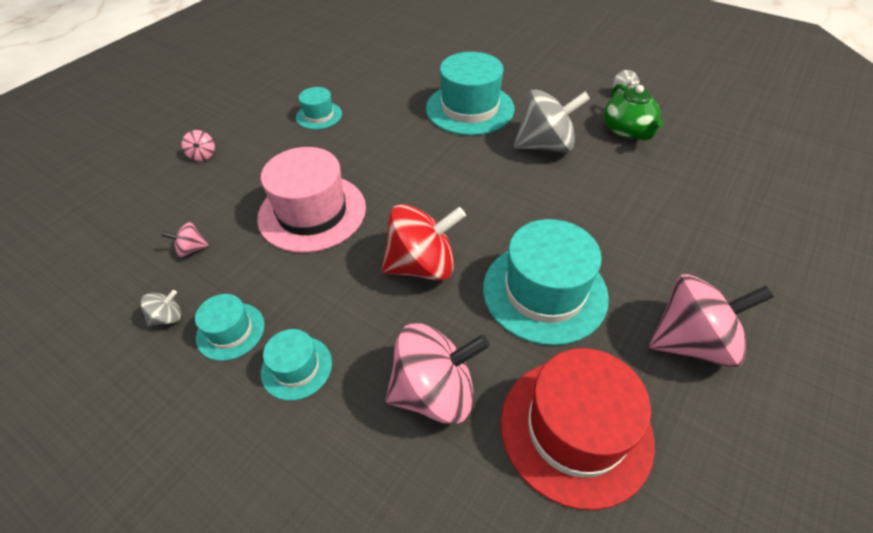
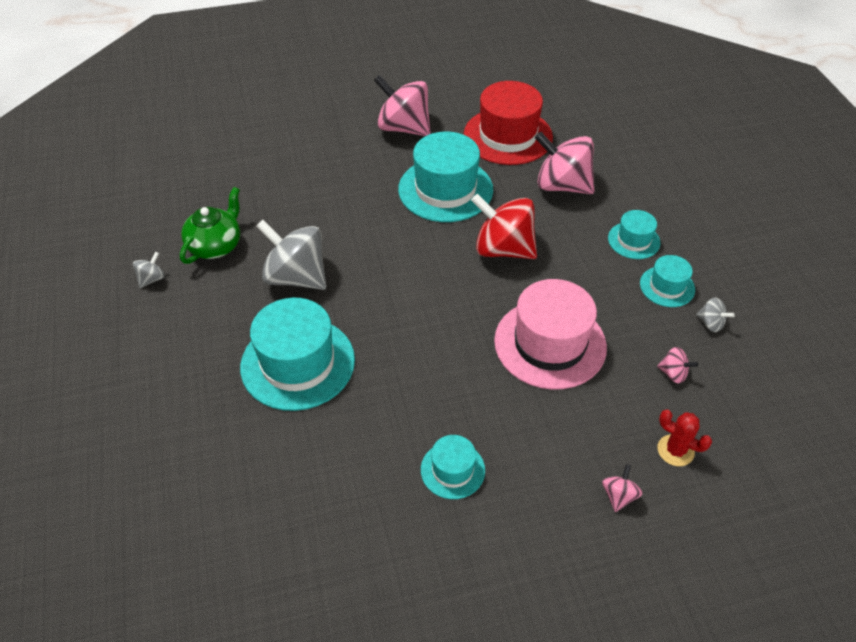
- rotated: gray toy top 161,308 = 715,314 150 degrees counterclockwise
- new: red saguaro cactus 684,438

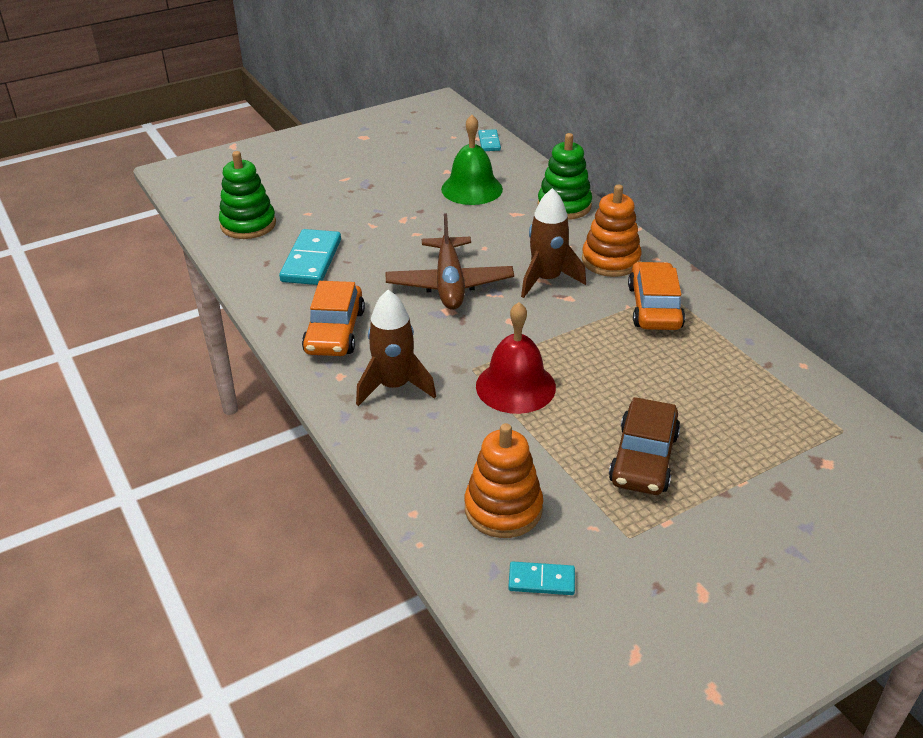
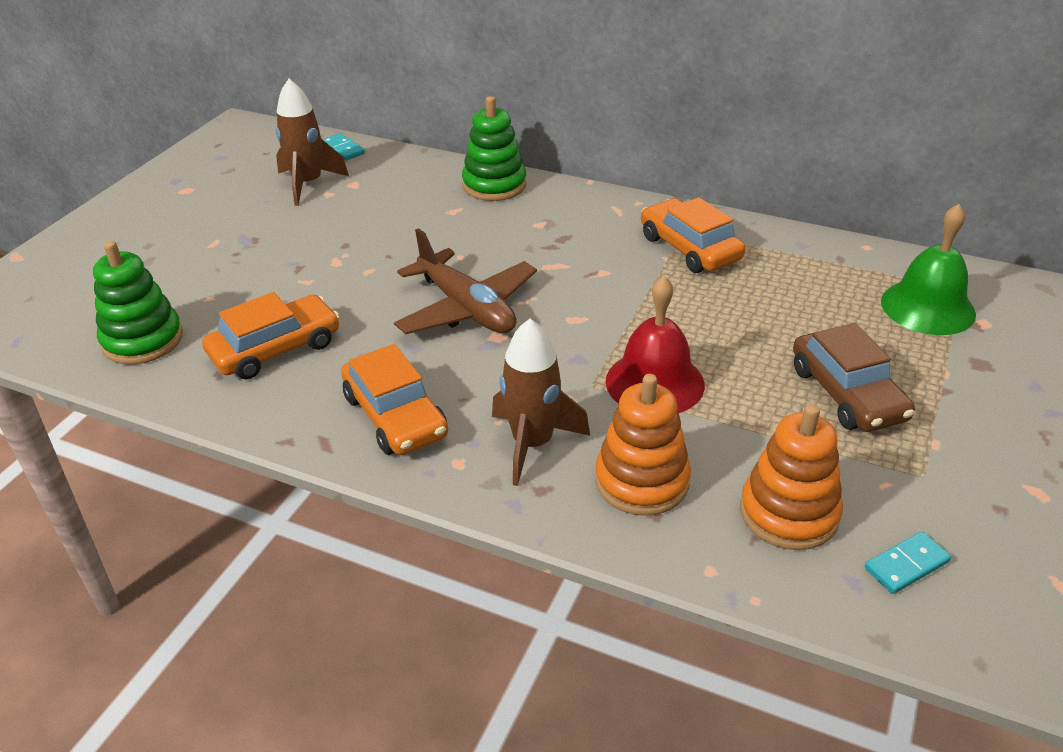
- swapped: teal domino tile 310,257 to bright orange toy car 271,335
- shifted: emerald school bell 472,160 to 928,269
- shifted: russet rocket 553,243 to 312,142
- shifted: bright orange stacking rings 611,231 to 643,445

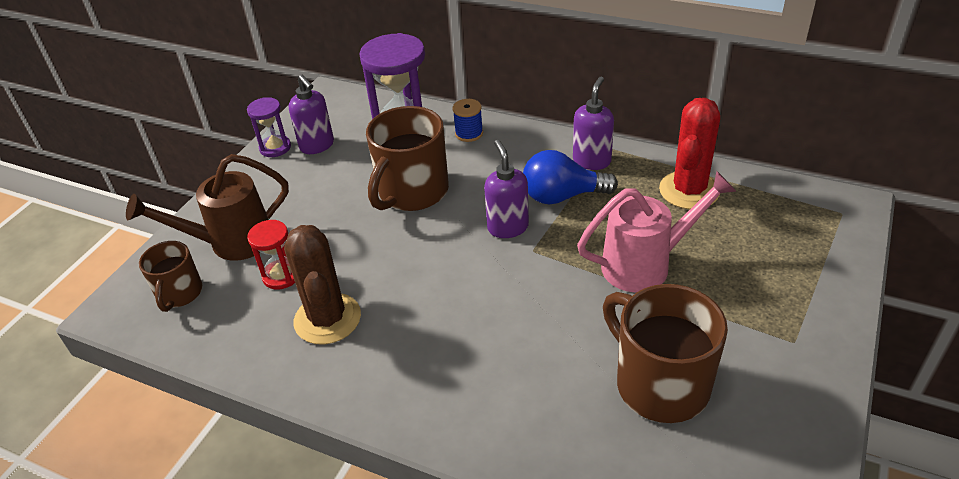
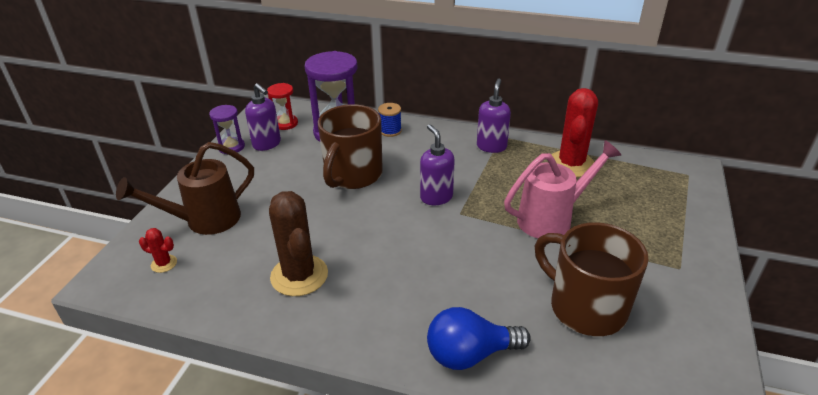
- swapped: russet tea mug 171,276 to red saguaro cactus 158,250
- shifted: red hourglass 271,255 to 282,106
- shifted: cobalt light bulb 570,177 to 479,338

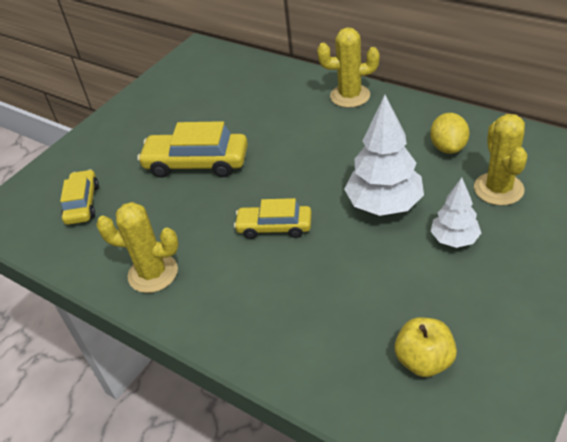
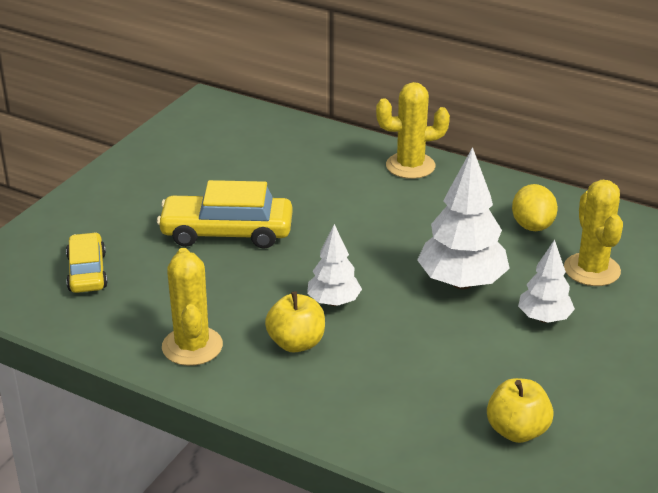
- rotated: golden saguaro cactus 137,247 = 192,307 75 degrees clockwise
- swapped: golden toy car 273,218 to pure white tree 334,265
- new: golden apple fruit 295,322

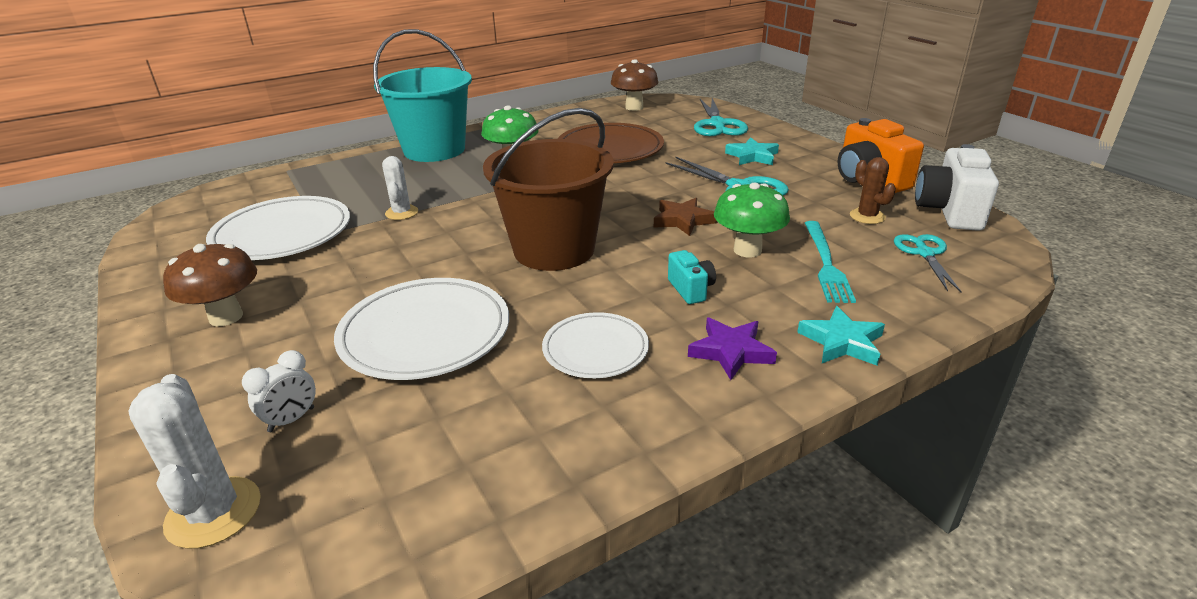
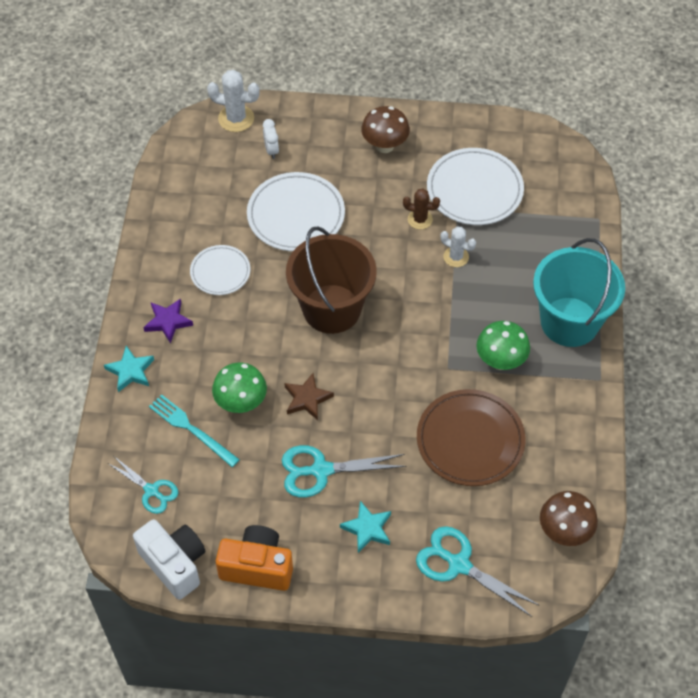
- gone: teal photo camera 692,277
- shifted: russet saguaro cactus 873,190 to 421,209

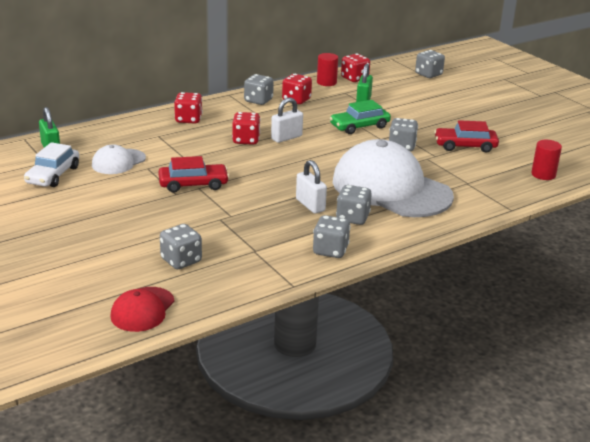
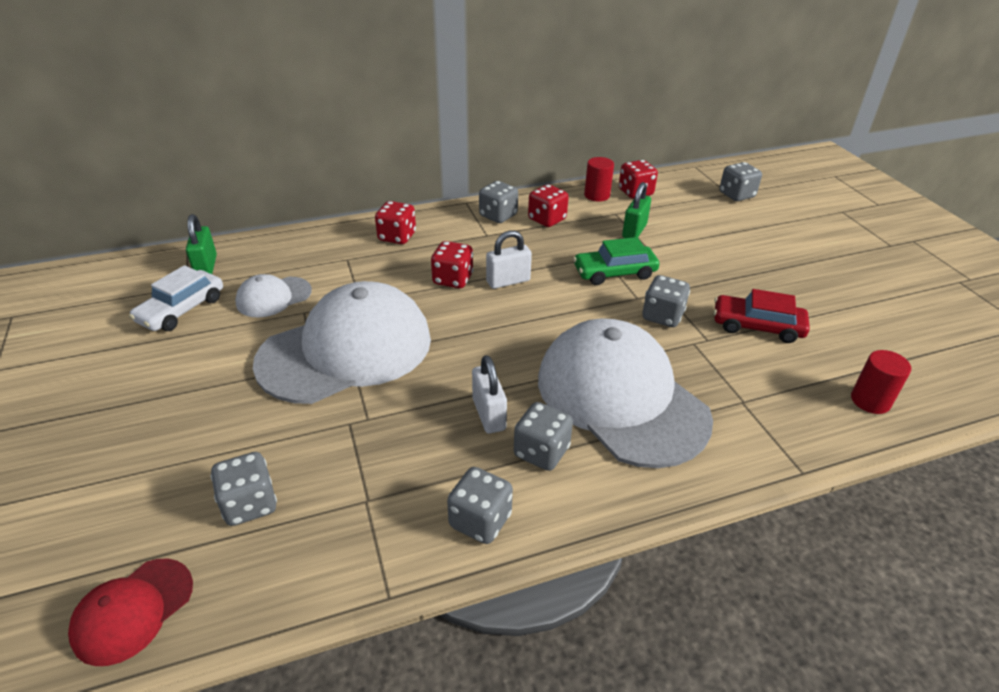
- swapped: red toy car 193,174 to pure white cap 342,342

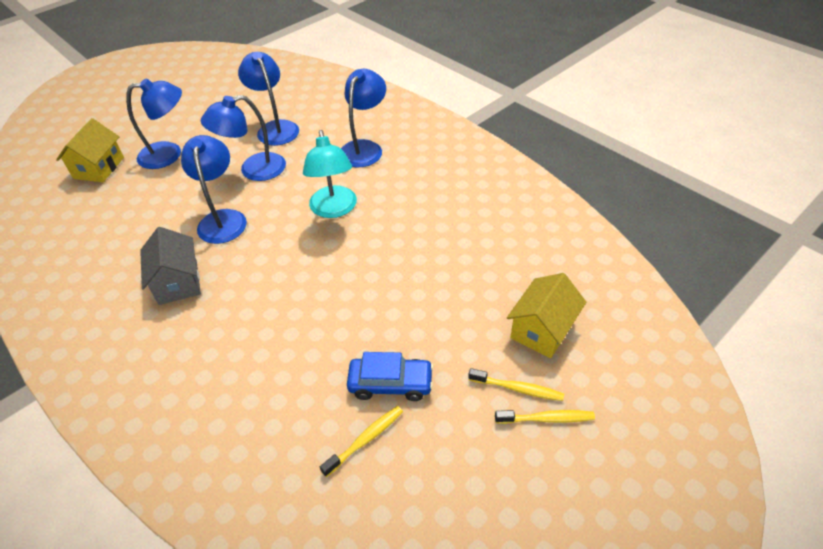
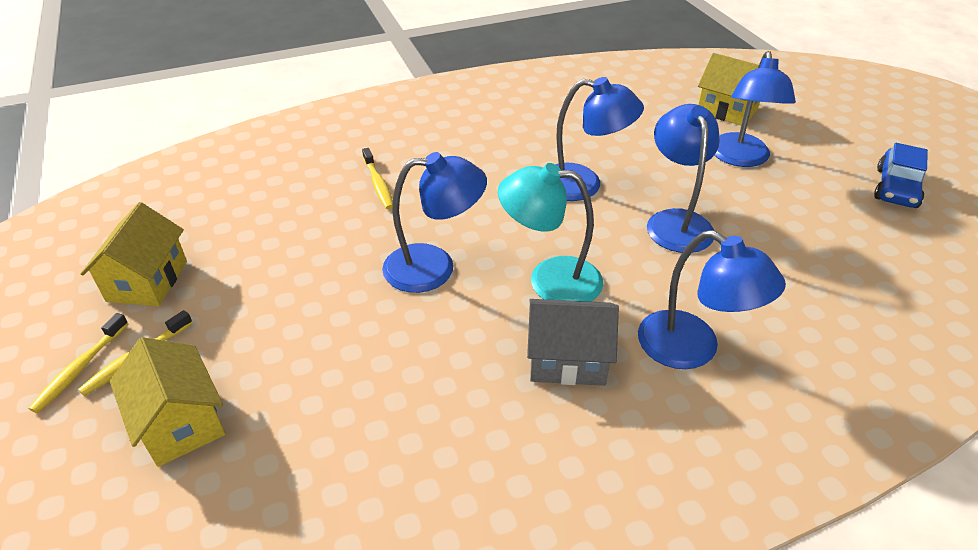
- shifted: gray toy house 170,266 to 573,342
- shifted: cobalt lamp 268,99 to 434,222
- shifted: golden dental brush 361,441 to 377,178
- shifted: cobalt toy car 390,376 to 901,175
- new: golden toy house 134,254

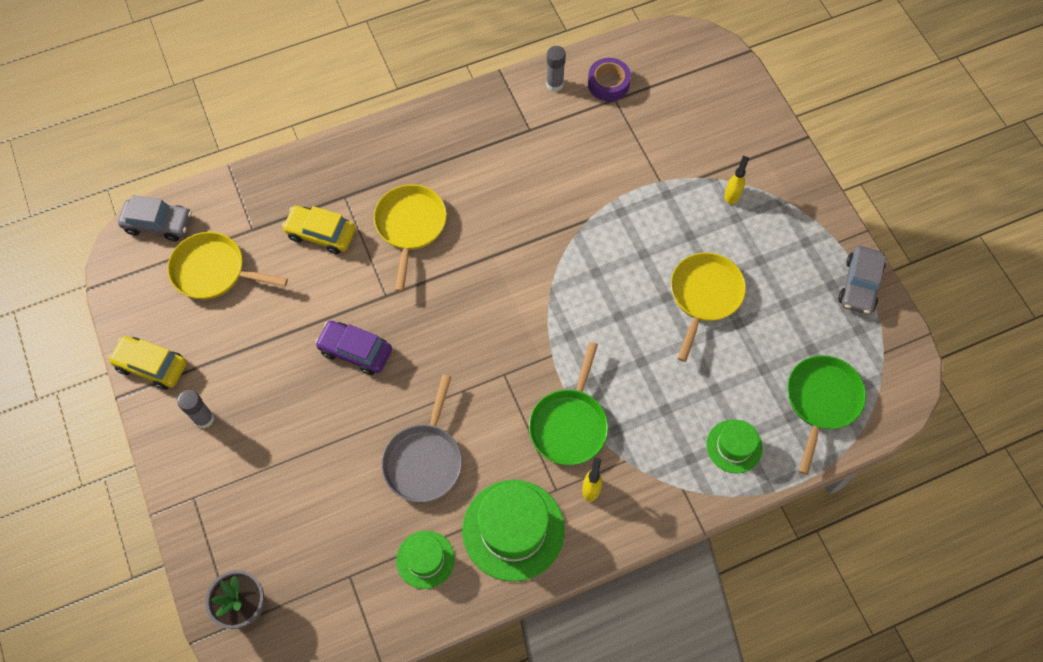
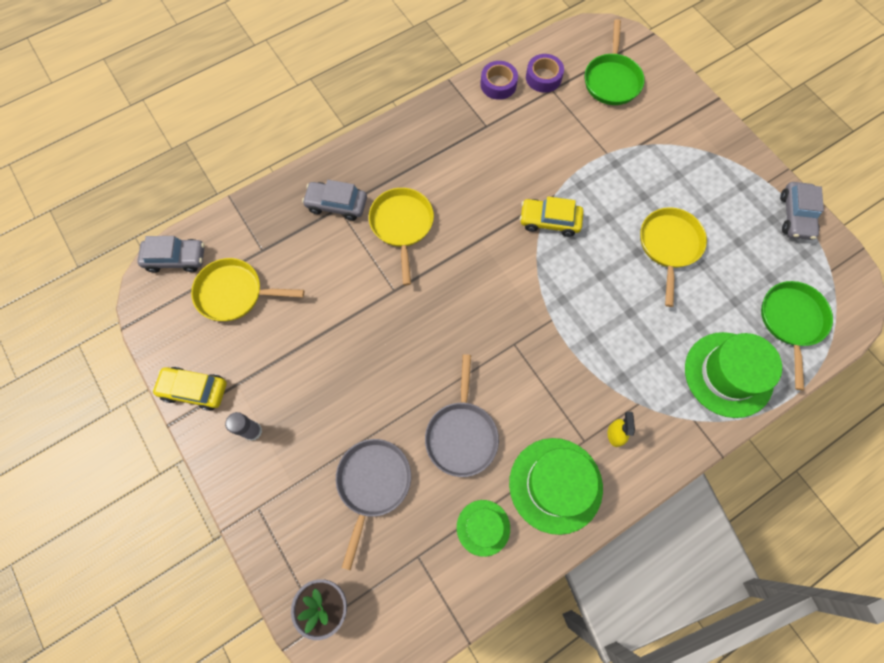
- shifted: golden toy car 319,230 to 552,217
- gone: violet toy car 353,348
- shifted: emerald pan 568,403 to 615,62
- swapped: gray glue stick 556,69 to violet tape 499,80
- scaled: emerald hat 735,447 = 733,375 x1.77
- gone: golden spray cleaner 736,180
- new: gray toy car 334,200
- new: gray pan 373,504

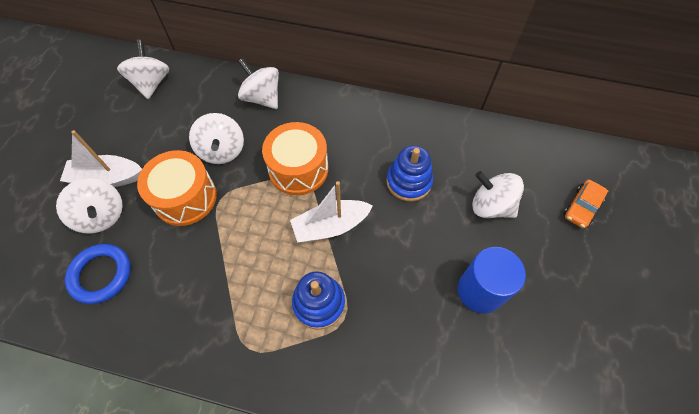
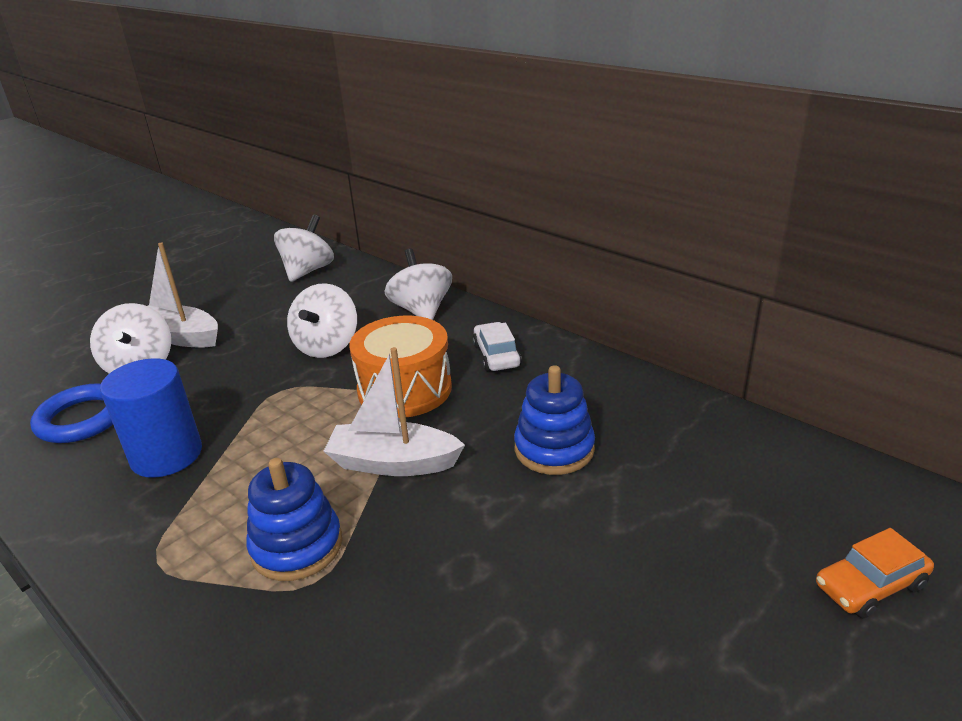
- gone: bright orange drum 177,188
- shifted: cobalt cylinder 492,280 to 151,418
- gone: pure white toy top 498,194
- new: pure white toy car 497,346

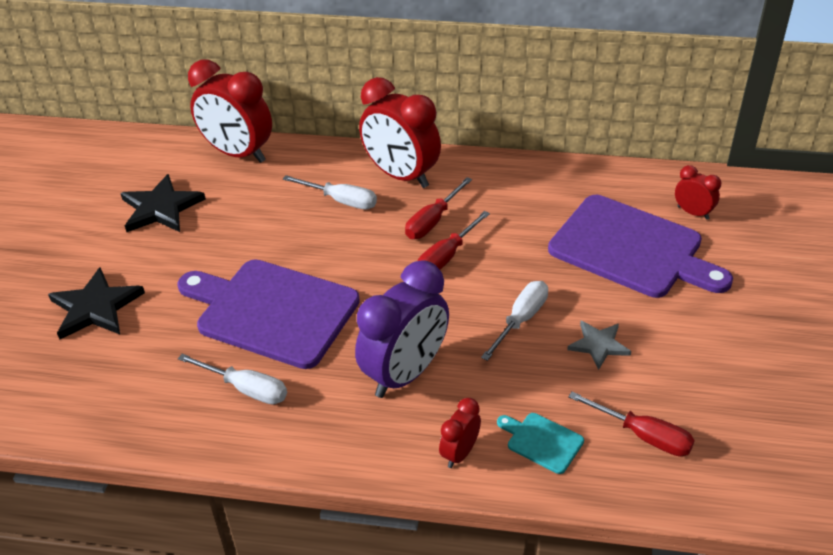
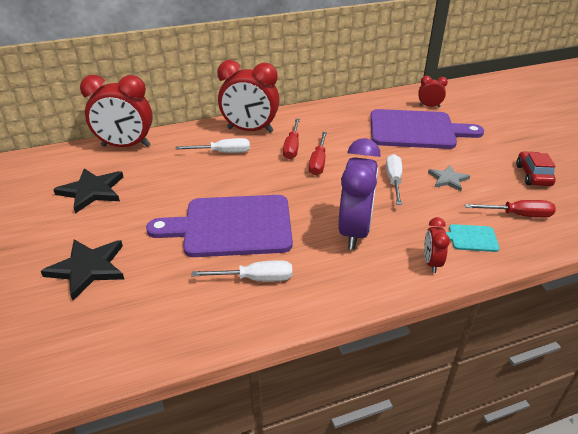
- new: red toy car 536,168

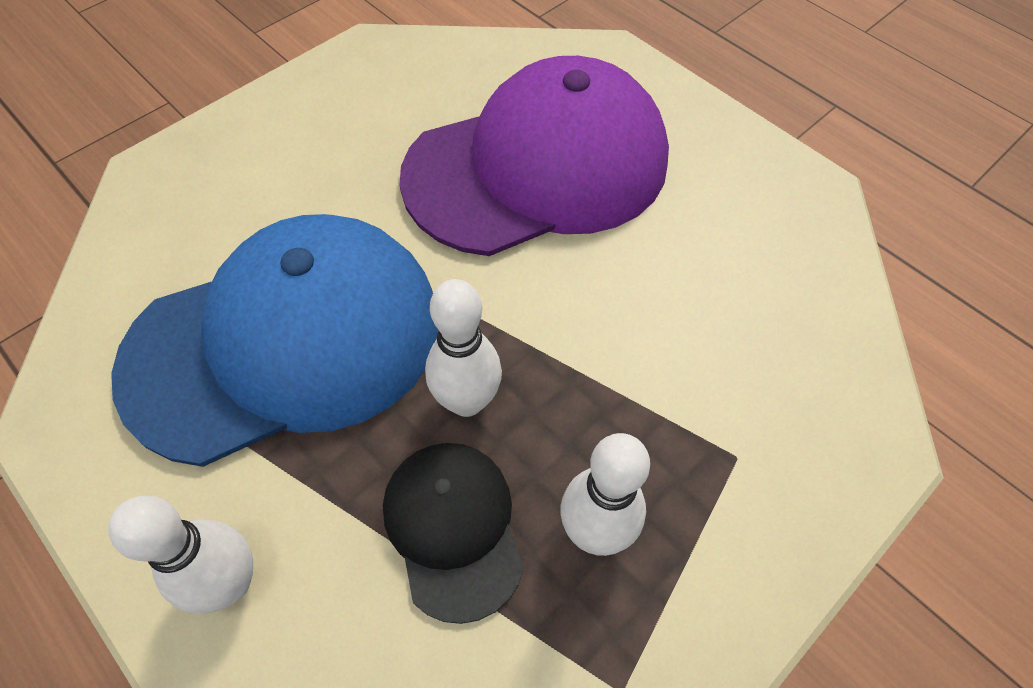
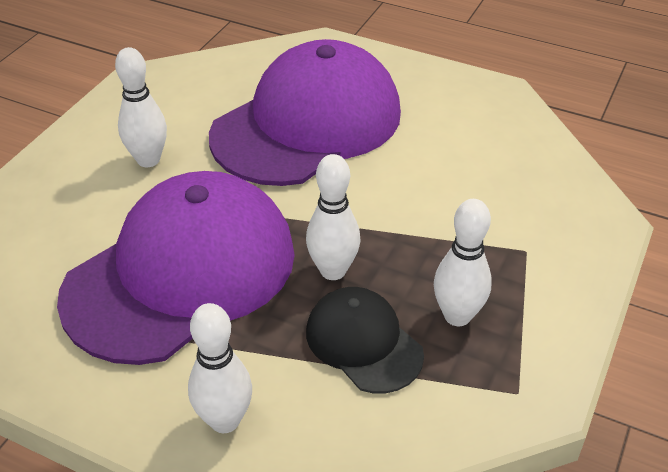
- repainted: cobalt cap 275,340 to violet cap 176,268
- new: pure white skittle 141,107

